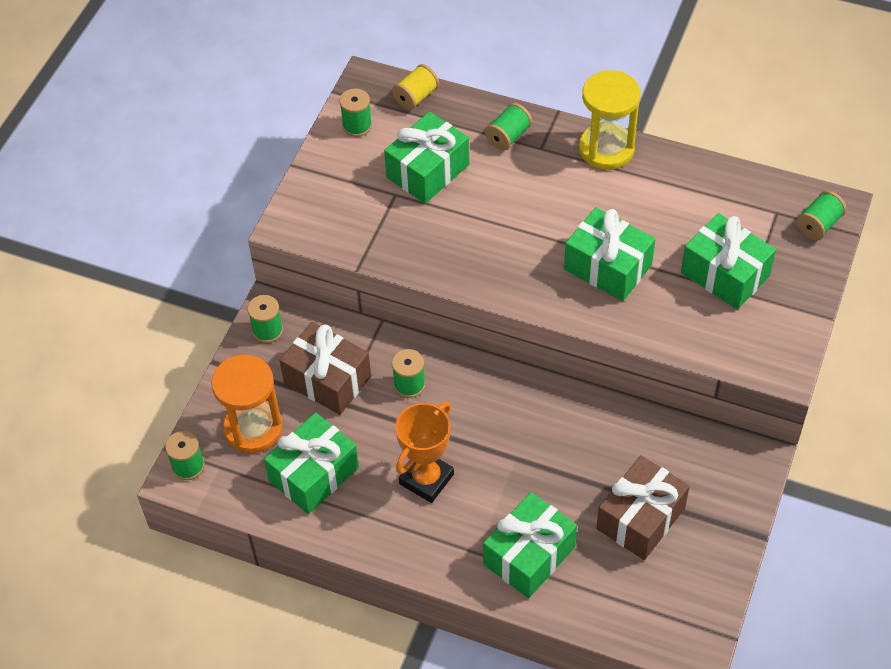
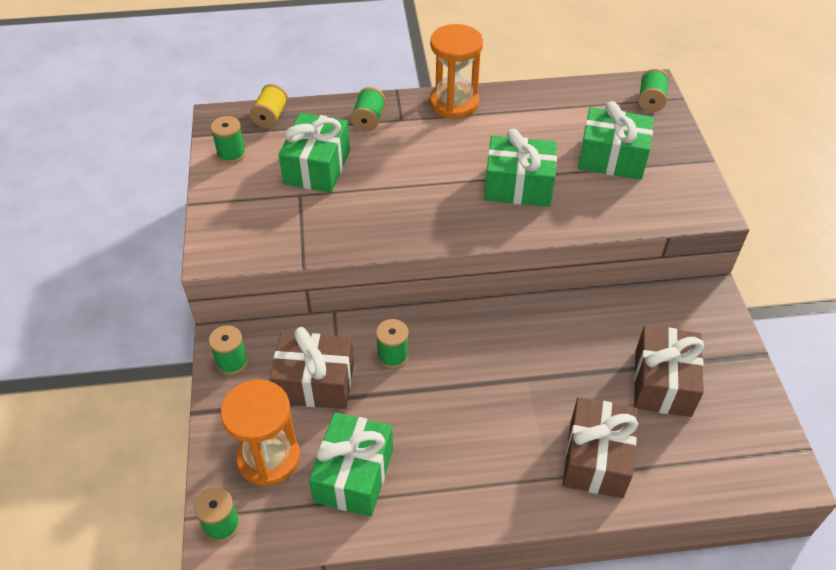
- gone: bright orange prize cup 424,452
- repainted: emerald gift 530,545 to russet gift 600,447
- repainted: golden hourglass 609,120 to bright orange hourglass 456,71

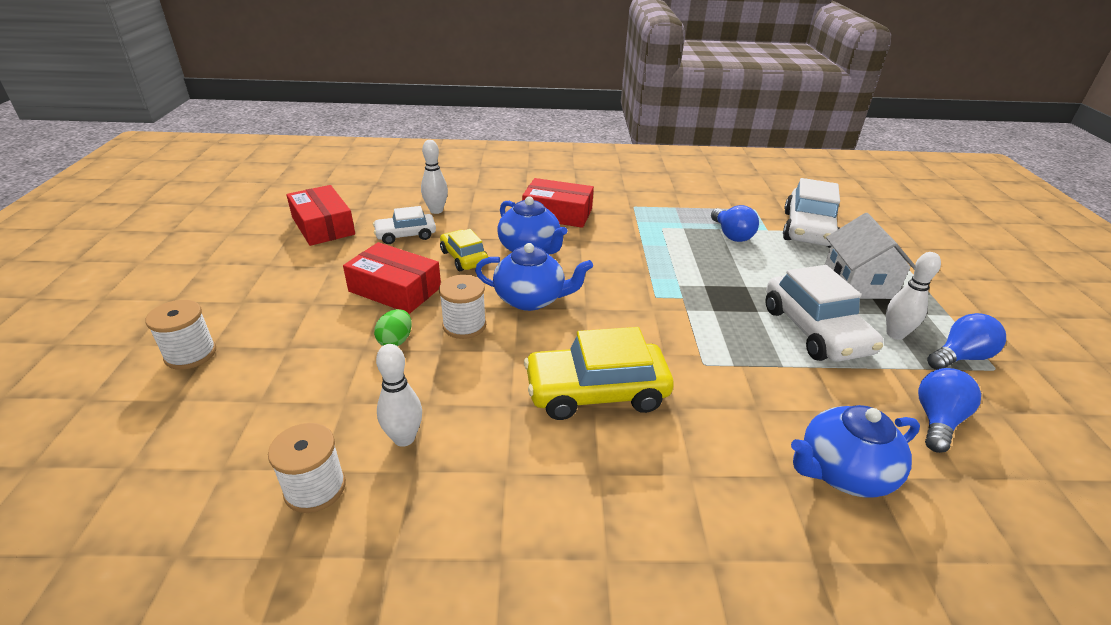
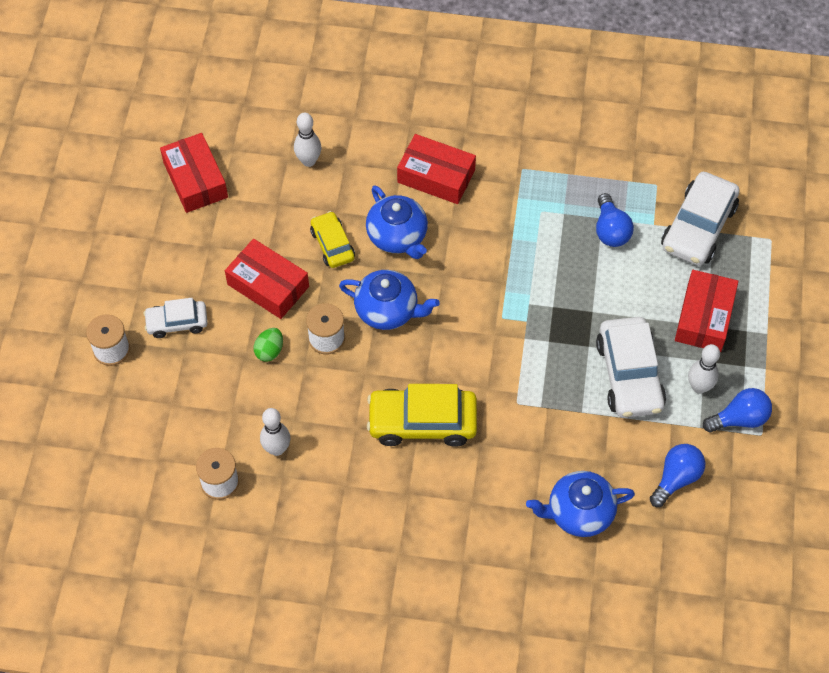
- shifted: pure white toy car 404,225 to 175,318
- swapped: pure white toy house 870,256 to red box 706,311

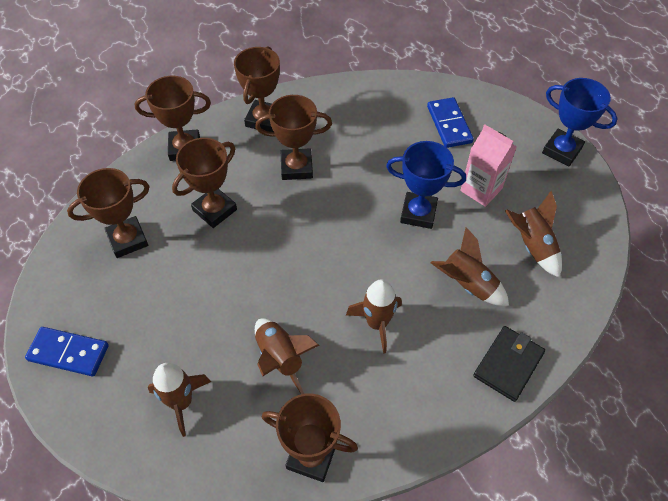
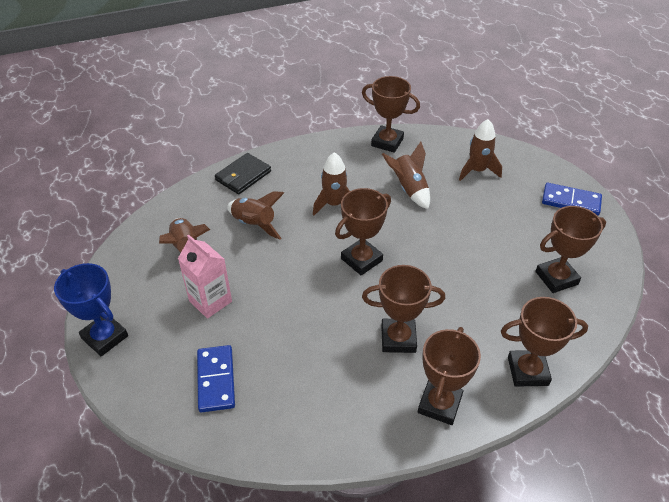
- shifted: russet prize cup 204,183 to 363,231
- gone: cobalt prize cup 426,185

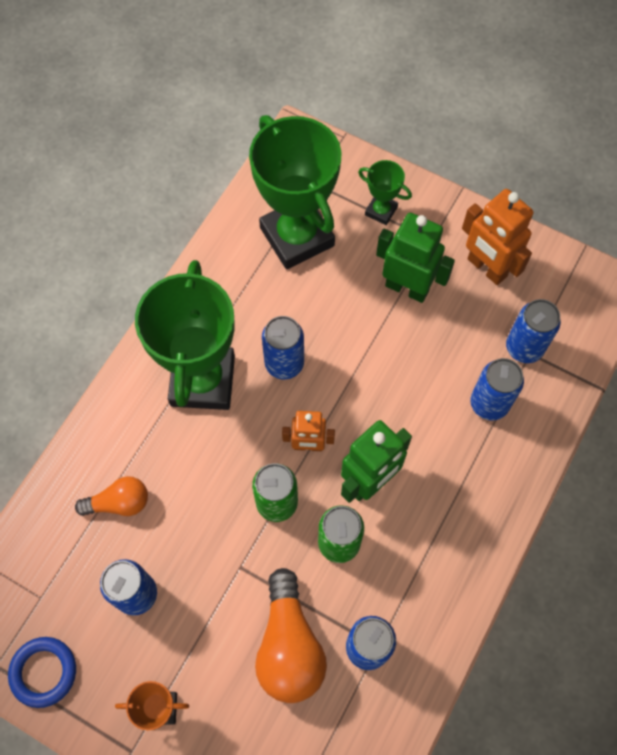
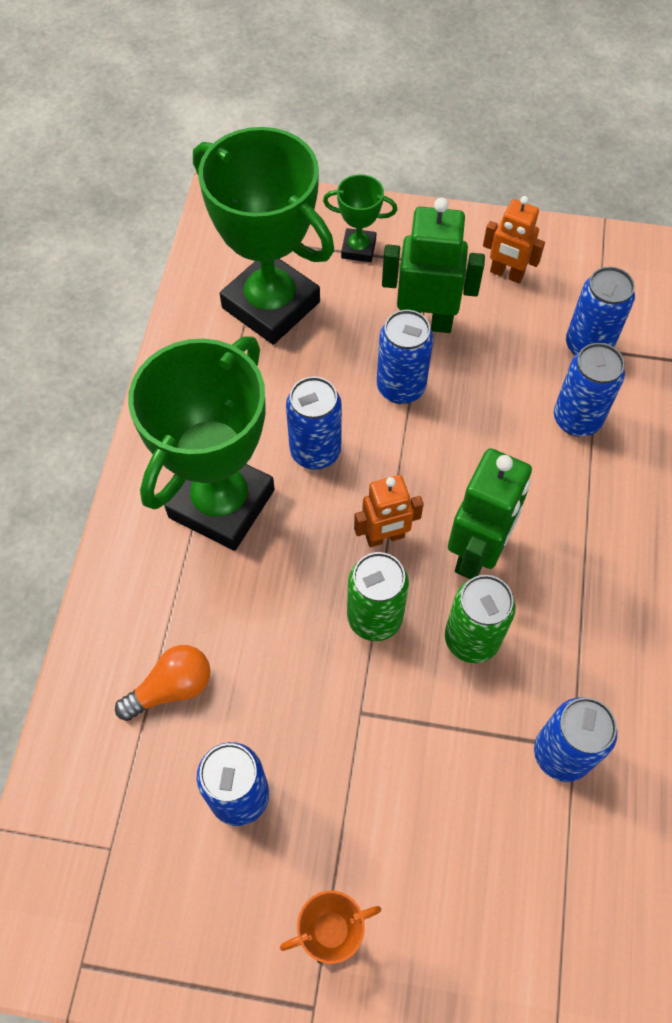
- gone: cobalt ring 42,672
- rotated: emerald prize cup 185,335 = 201,444 45 degrees clockwise
- gone: bright orange light bulb 291,635
- scaled: bright orange robot 498,237 = 514,239 x0.64
- new: cobalt soda can 405,357

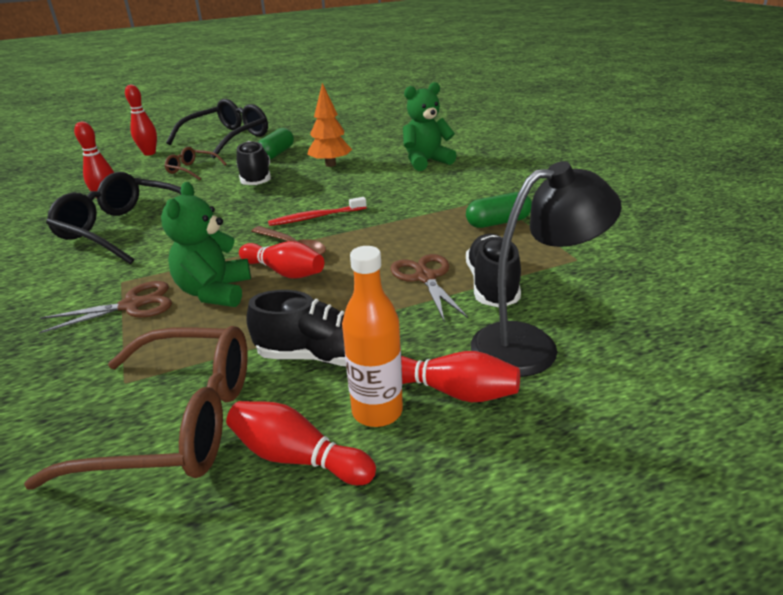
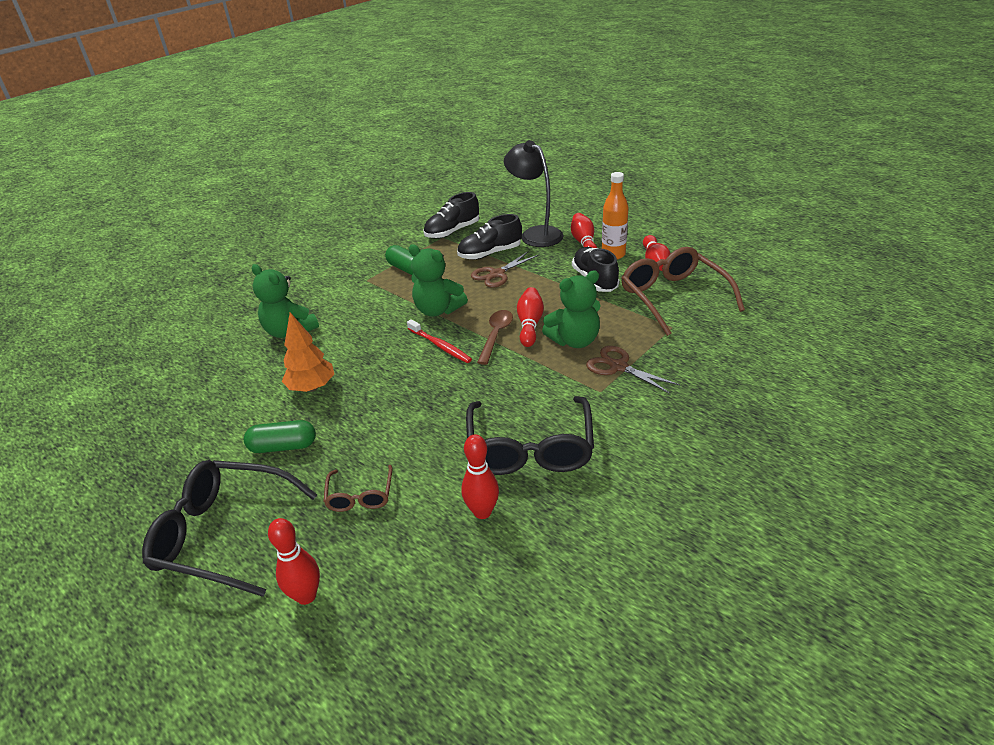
- shifted: ebony lace-up shoe 253,163 to 451,215
- new: emerald teddy 438,280

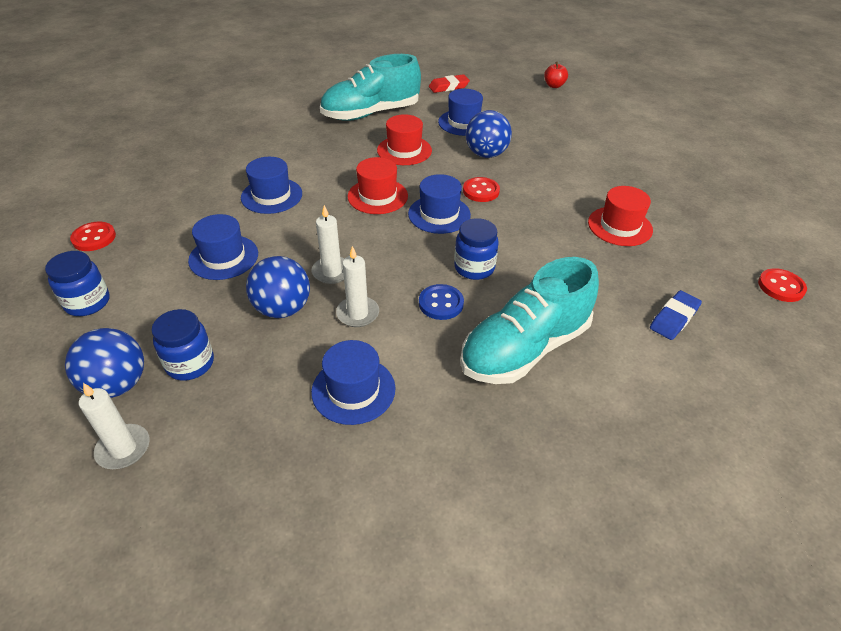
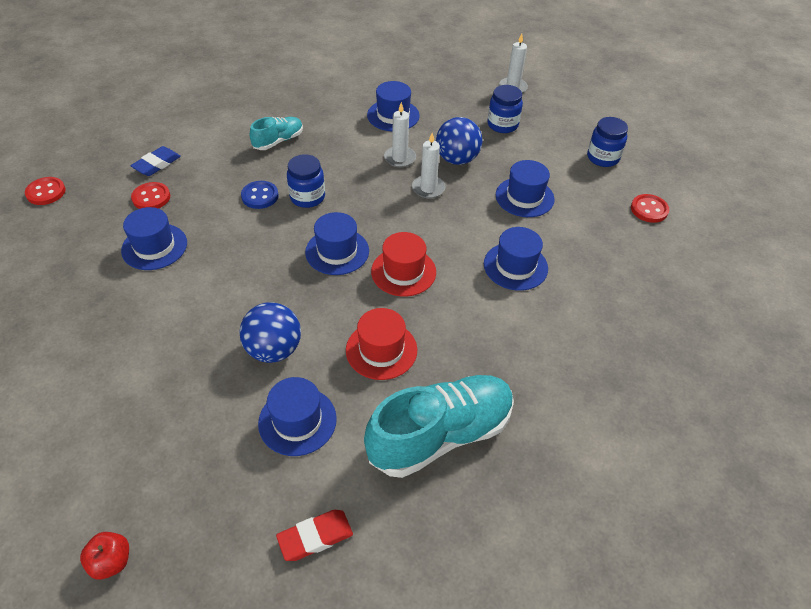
- gone: cobalt play ball 104,363
- shifted: cobalt button 441,302 to 260,195
- scaled: teal lace-up shoe 529,320 = 276,133 x0.52
- shifted: red button 481,189 to 150,195
- repainted: red hat 620,216 to cobalt hat 154,238

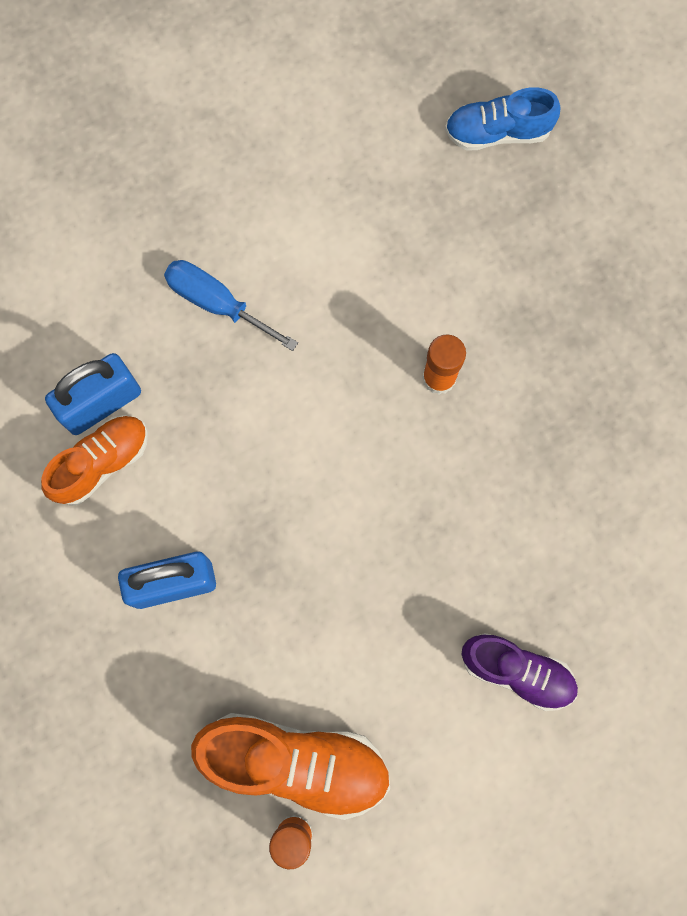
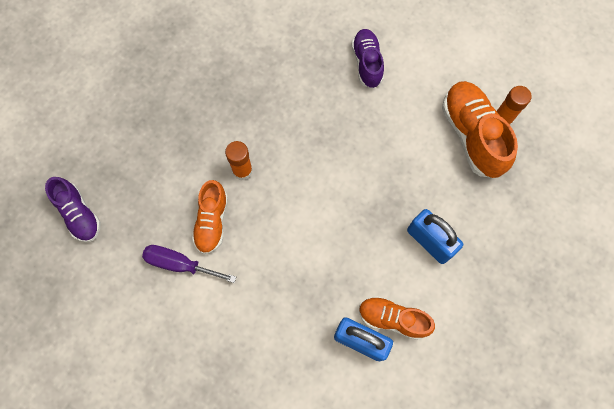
- gone: cobalt screwdriver 231,305
- repainted: cobalt lace-up shoe 502,119 to violet lace-up shoe 73,209
- new: violet screwdriver 189,264
- new: bright orange lace-up shoe 210,217

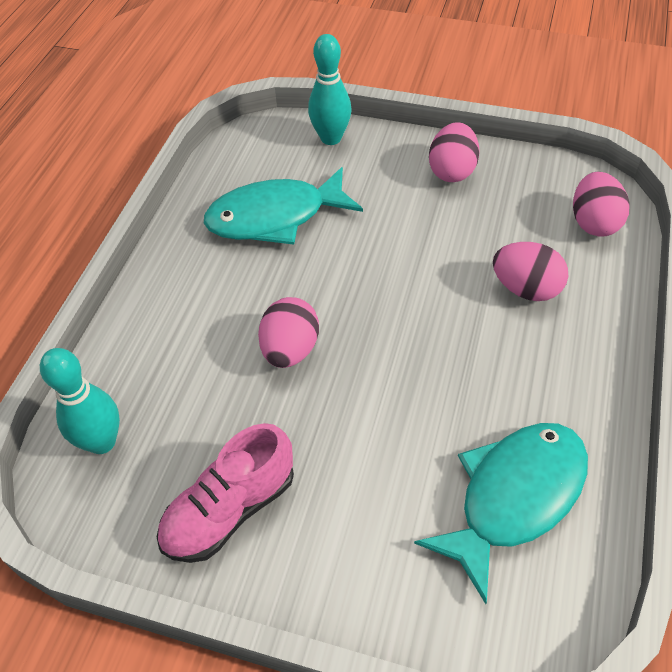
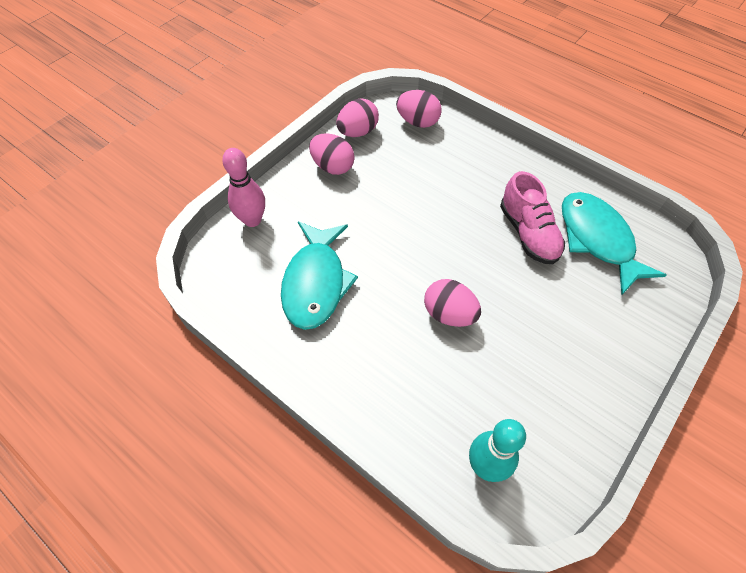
- shifted: rosy lace-up shoe 225,493 to 532,217
- repainted: teal skittle 329,89 to rosy skittle 243,187
- shifted: rosy egg shape 530,271 to 357,117

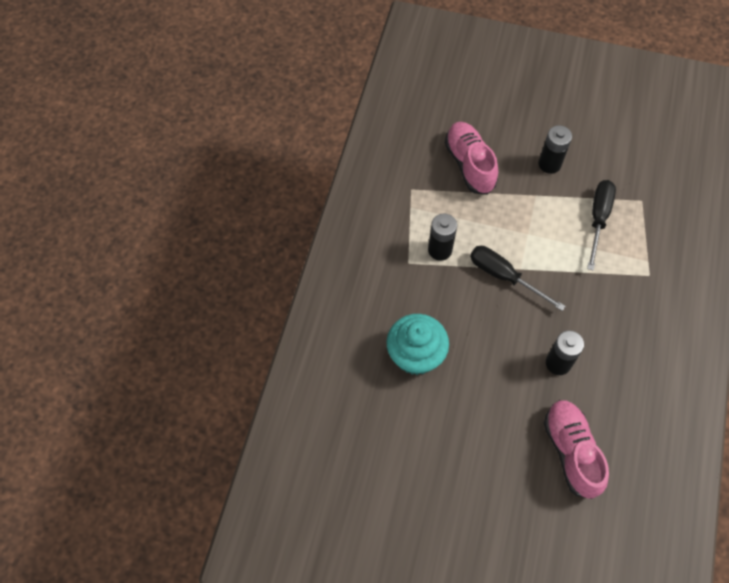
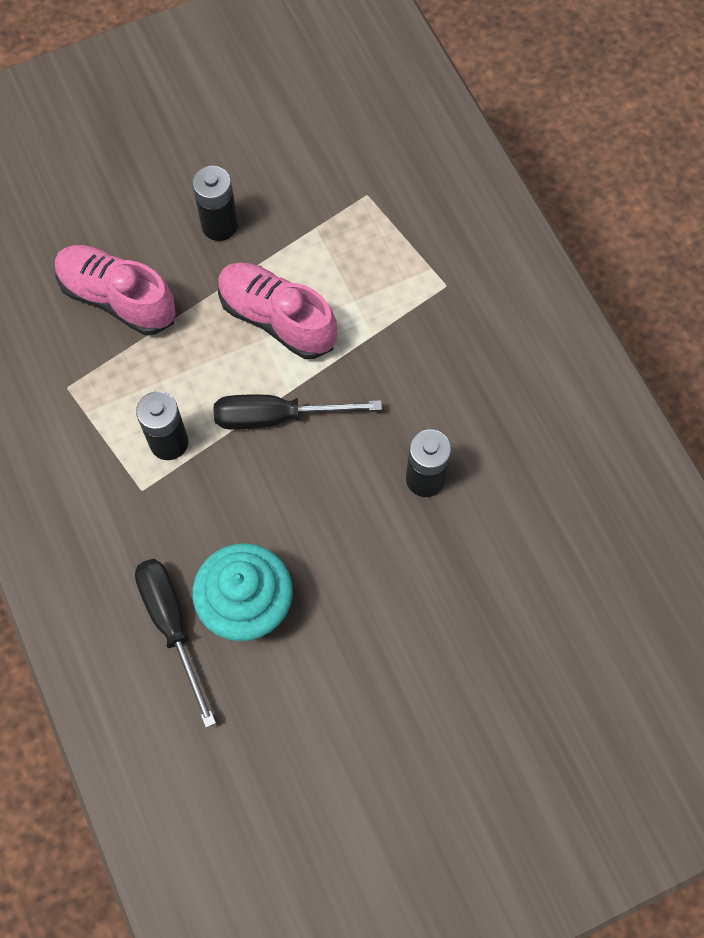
- shifted: rosy lace-up shoe 576,449 to 277,310
- shifted: ebony screwdriver 601,225 to 175,643

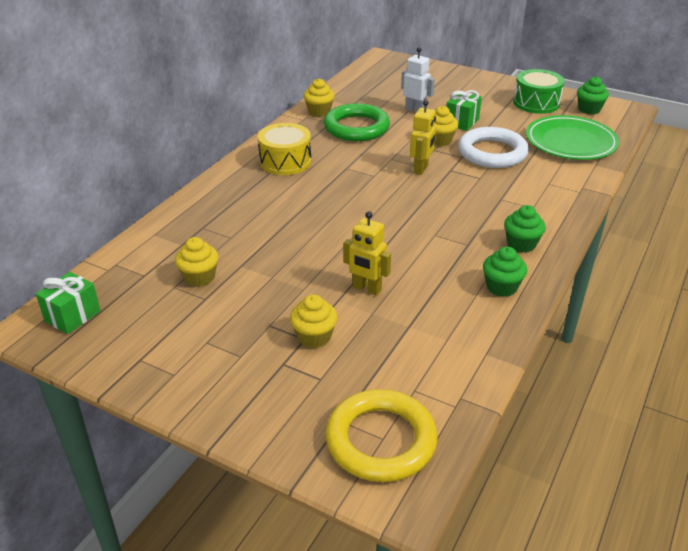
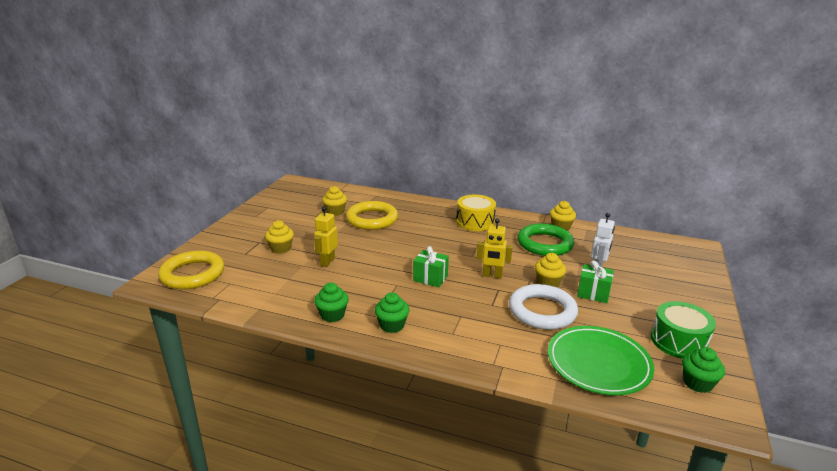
- shifted: emerald gift 68,303 to 431,266
- new: golden ring 372,215

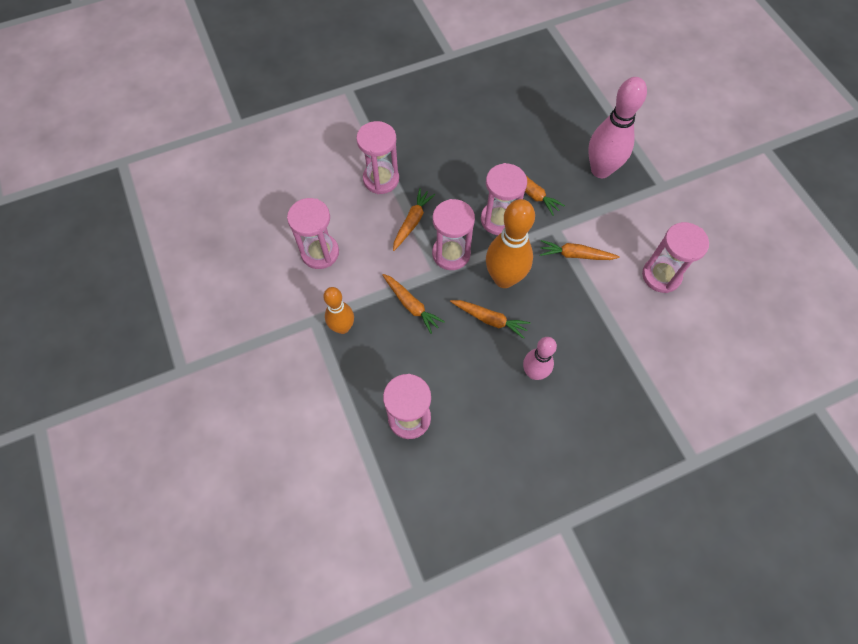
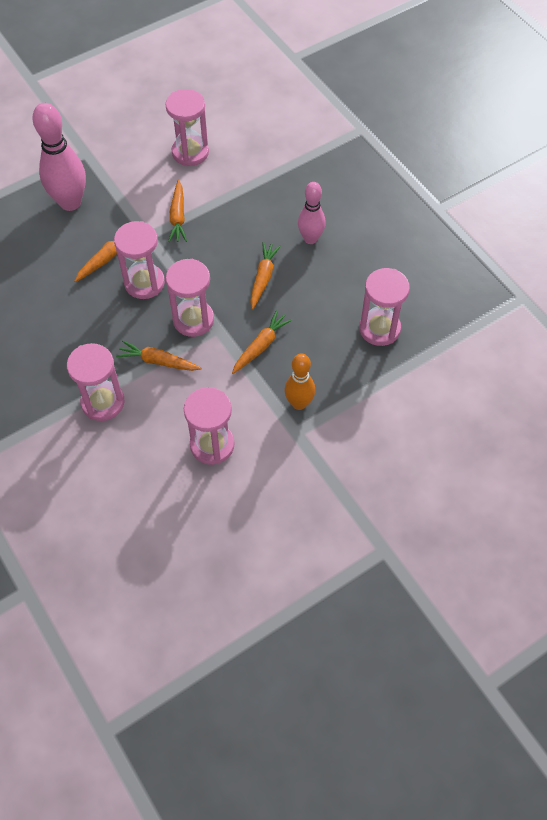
- gone: bright orange skittle 510,243

